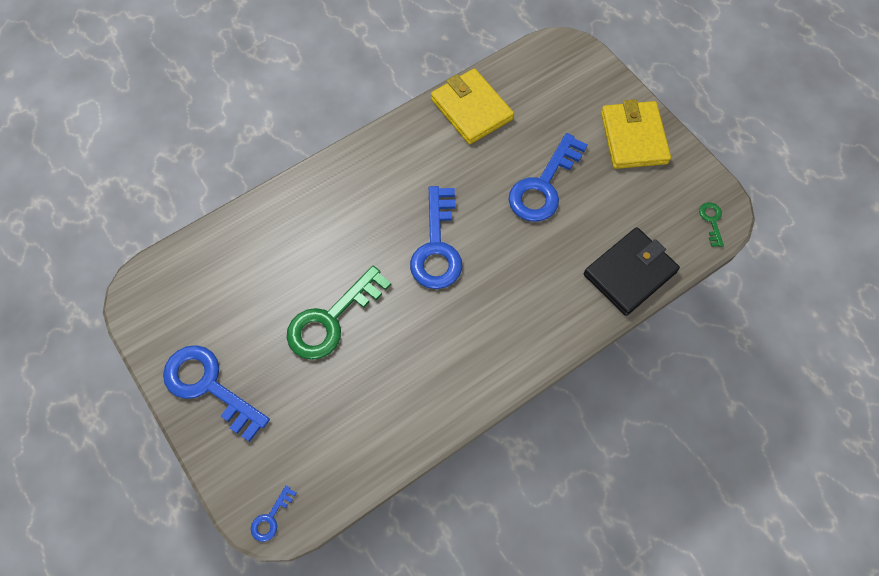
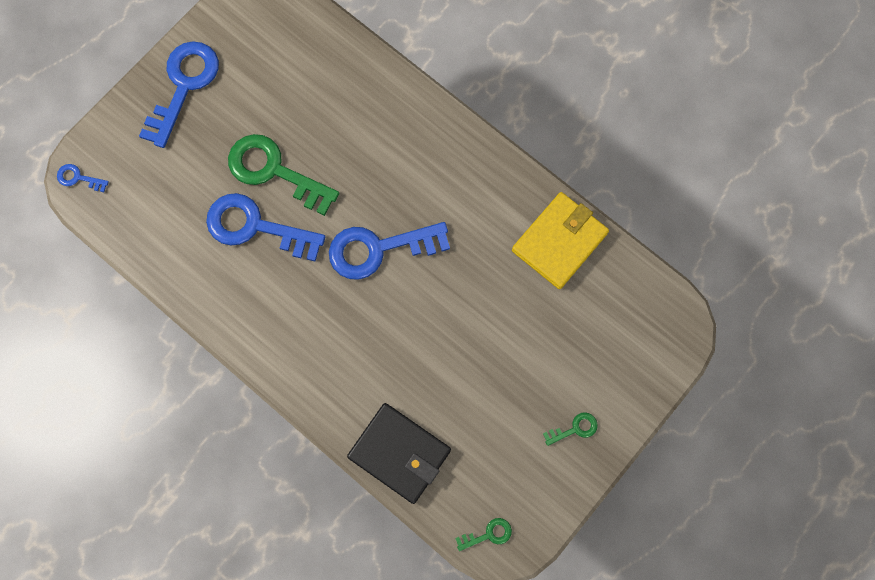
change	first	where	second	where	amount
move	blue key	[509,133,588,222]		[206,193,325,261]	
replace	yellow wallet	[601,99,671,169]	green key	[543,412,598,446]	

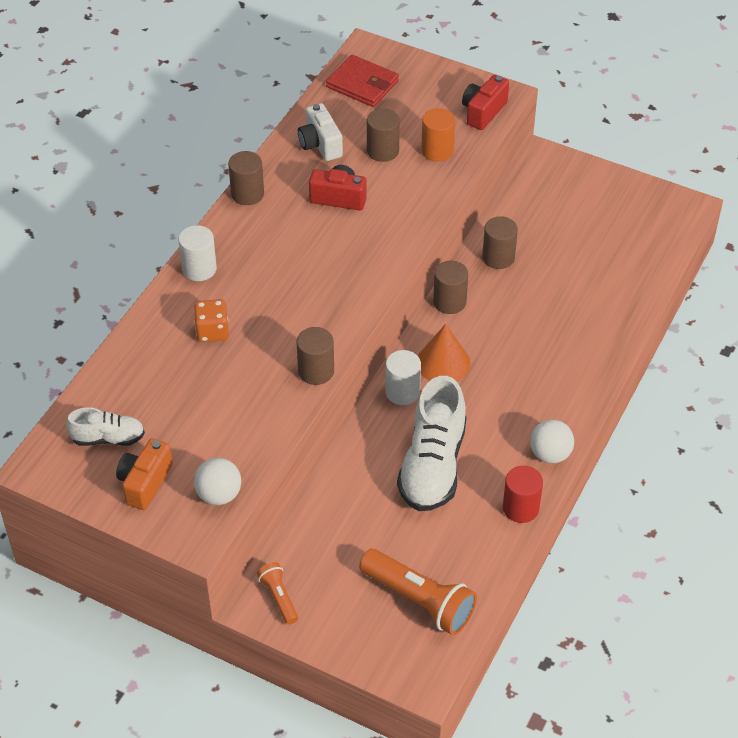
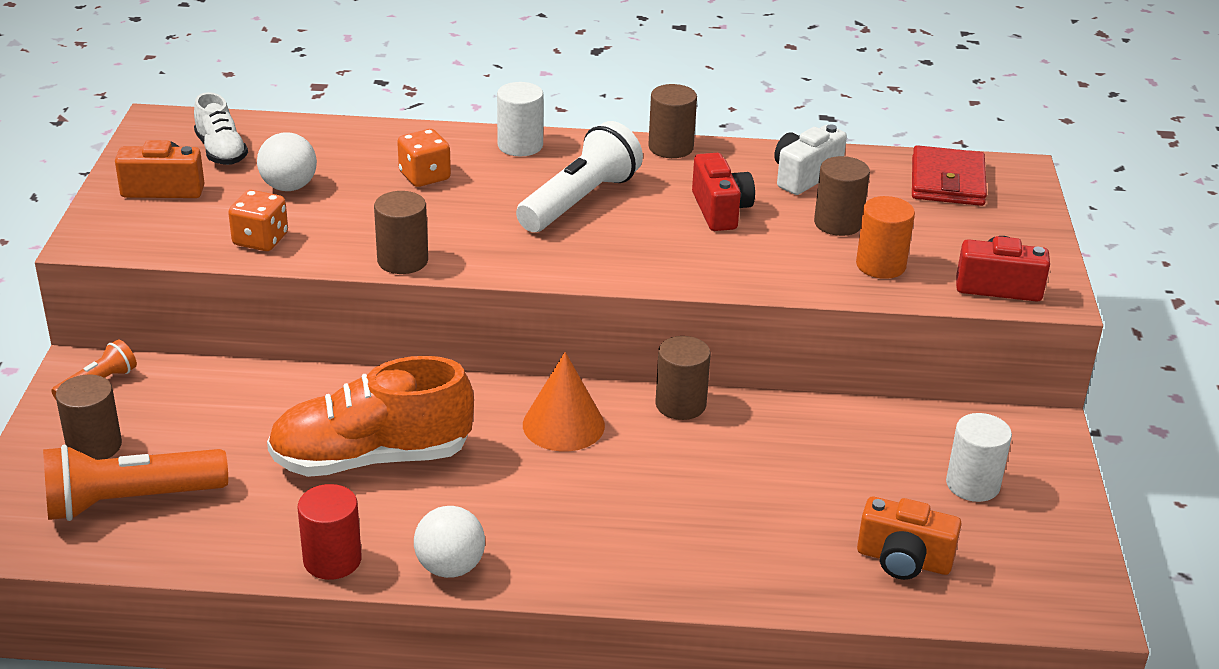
change	first	where	second	where	amount
rotate	orange flashlight	[359,549,477,635]		[43,445,228,521]	60 degrees clockwise
move	brown cylinder	[483,216,518,269]		[56,374,122,460]	
insert			orange dice	[228,190,288,251]	
move	white ball	[194,458,241,505]		[257,132,317,191]	
recolor	white shoe	[397,376,466,511]	orange shoe	[267,356,474,477]	
insert			white flashlight	[516,121,643,232]	
insert			orange camera	[857,497,962,580]	
move	white cylinder	[385,350,421,405]		[946,413,1012,502]	

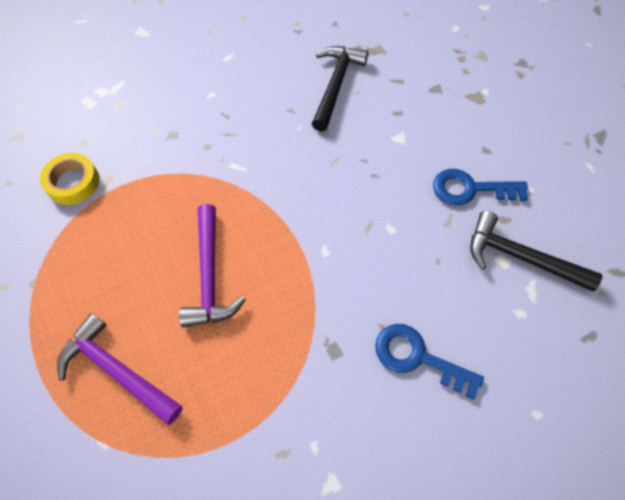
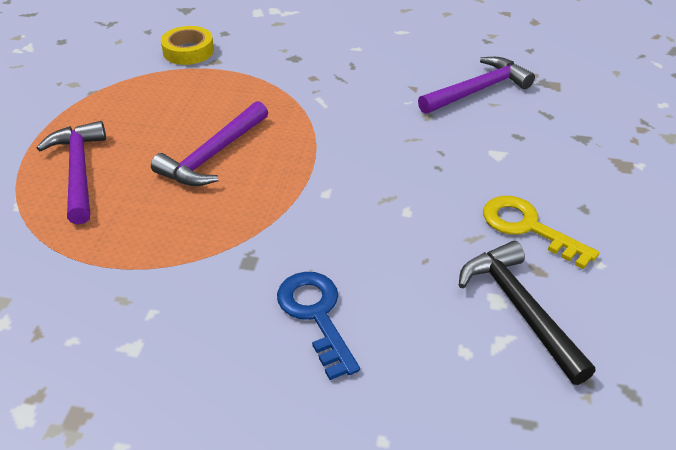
change	first	where	second	where	amount
recolor	black hammer	[312,46,368,131]	purple hammer	[418,57,535,114]	
recolor	blue key	[433,169,528,205]	yellow key	[483,196,599,269]	

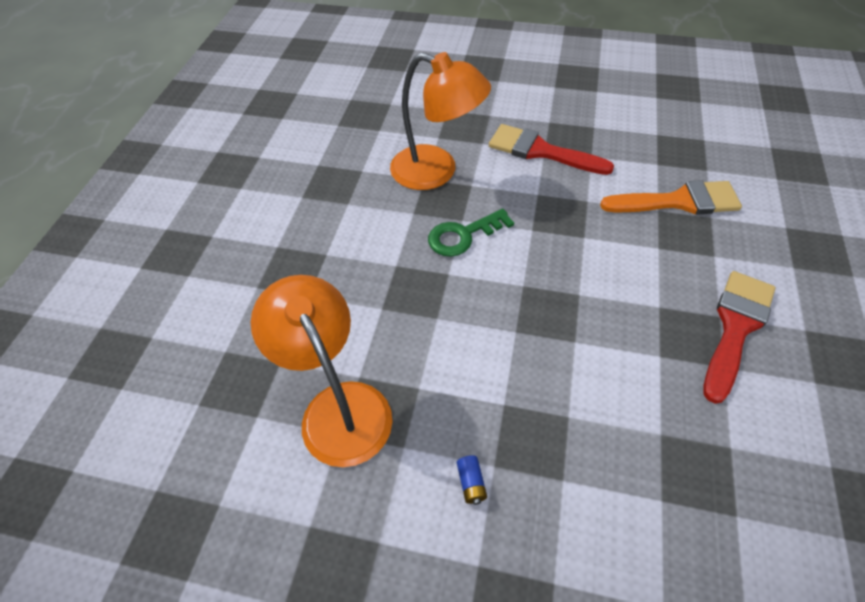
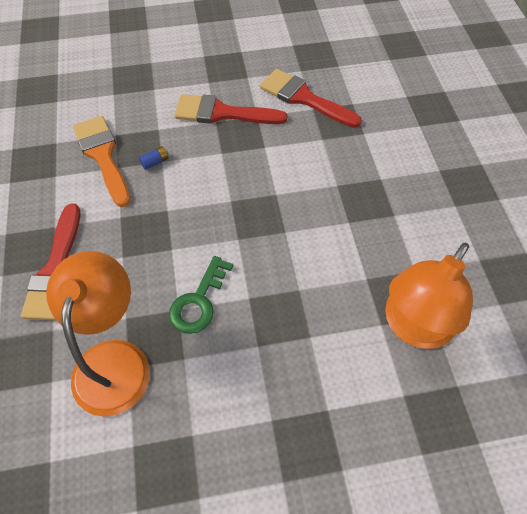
change	first	where	second	where	amount
move	blue battery	[457,455,487,505]		[139,146,169,170]	
rotate	green key	[428,208,514,257]		[169,256,233,334]	75 degrees clockwise
insert			red brush	[260,69,362,128]	

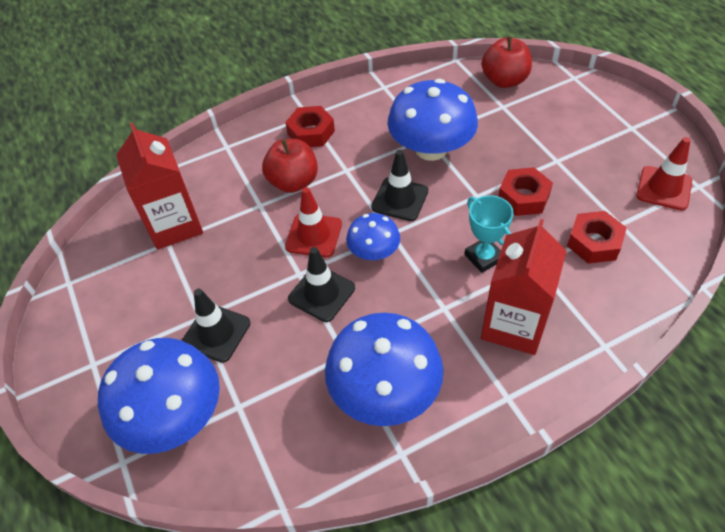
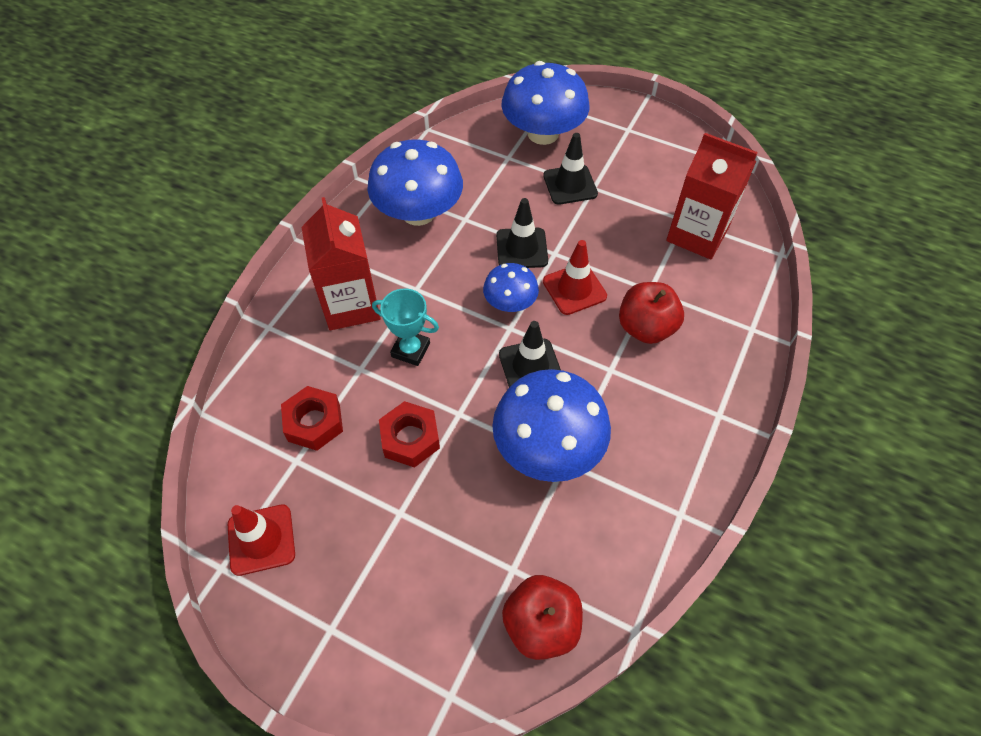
change	first	where	second	where	amount
delete	red nut	[285,106,335,147]			

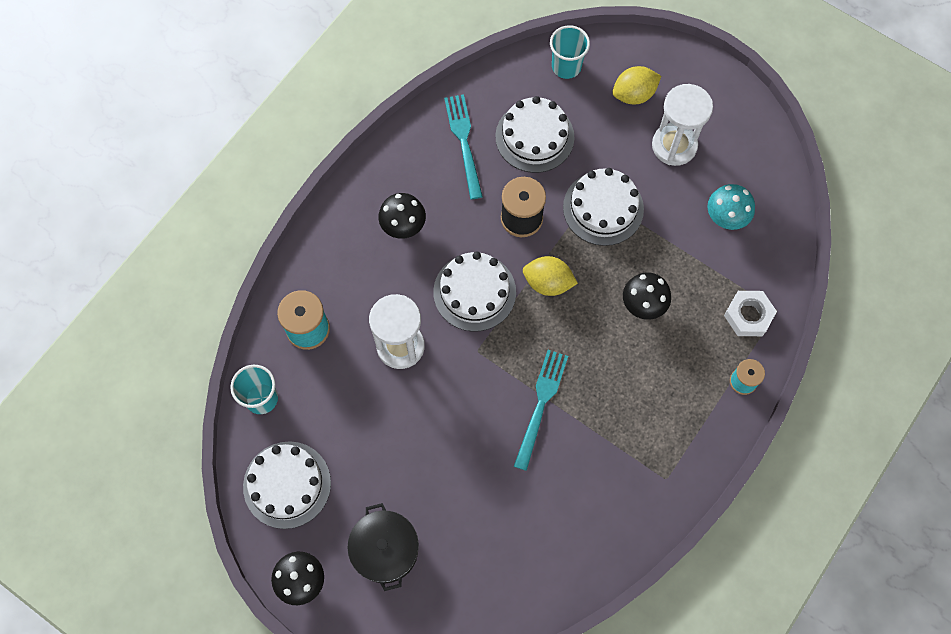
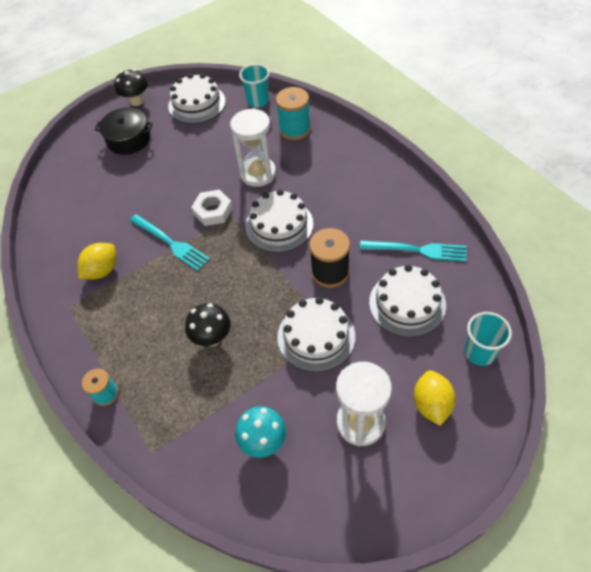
change	first	where	second	where	amount
move	yellow lemon	[523,256,578,296]		[78,243,116,279]	
move	white nut	[724,291,777,336]		[191,190,233,226]	
delete	black mushroom	[378,193,426,239]			

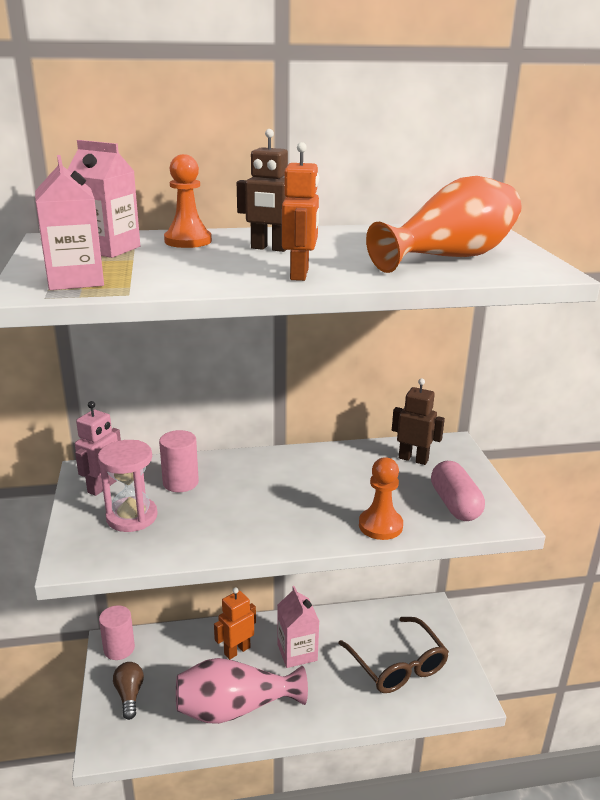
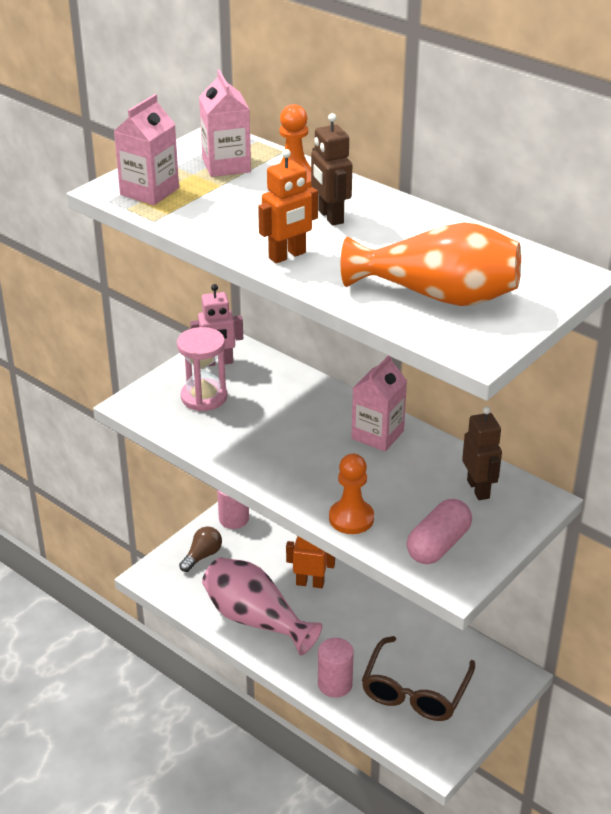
change	first	where	second	where	amount
move	pink cylinder	[159,430,199,492]		[318,638,354,698]	
move	pink carton	[277,586,319,668]		[351,356,407,452]	

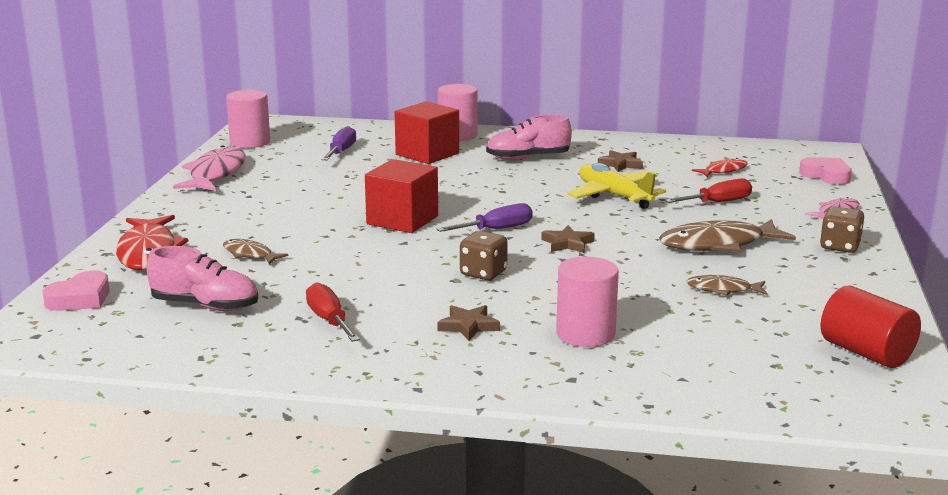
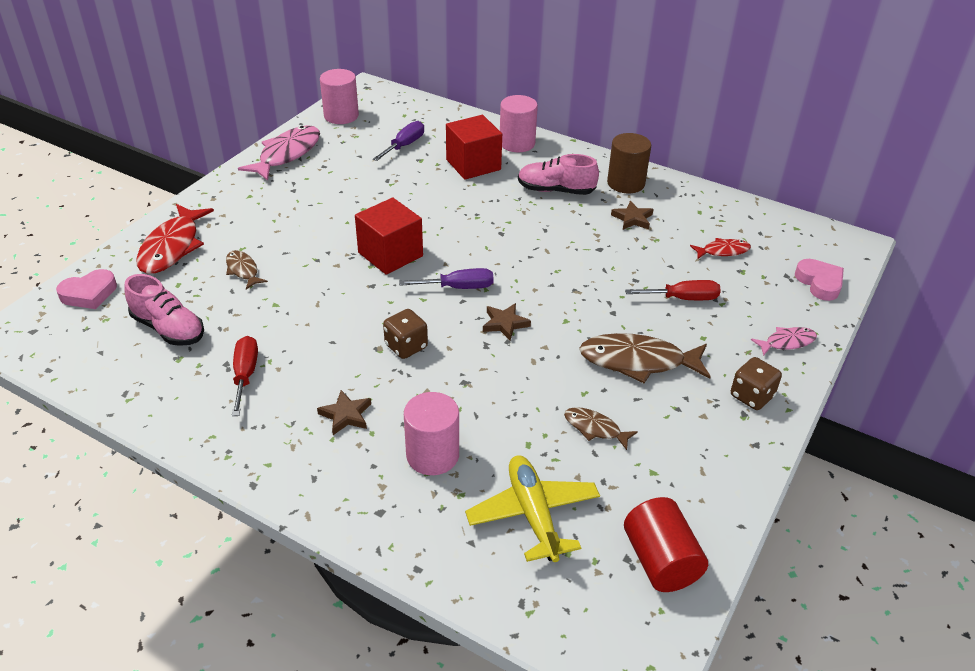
change	first	where	second	where	amount
move	yellow plane	[568,163,666,209]		[465,455,600,562]	
insert			brown cylinder	[607,133,651,193]	

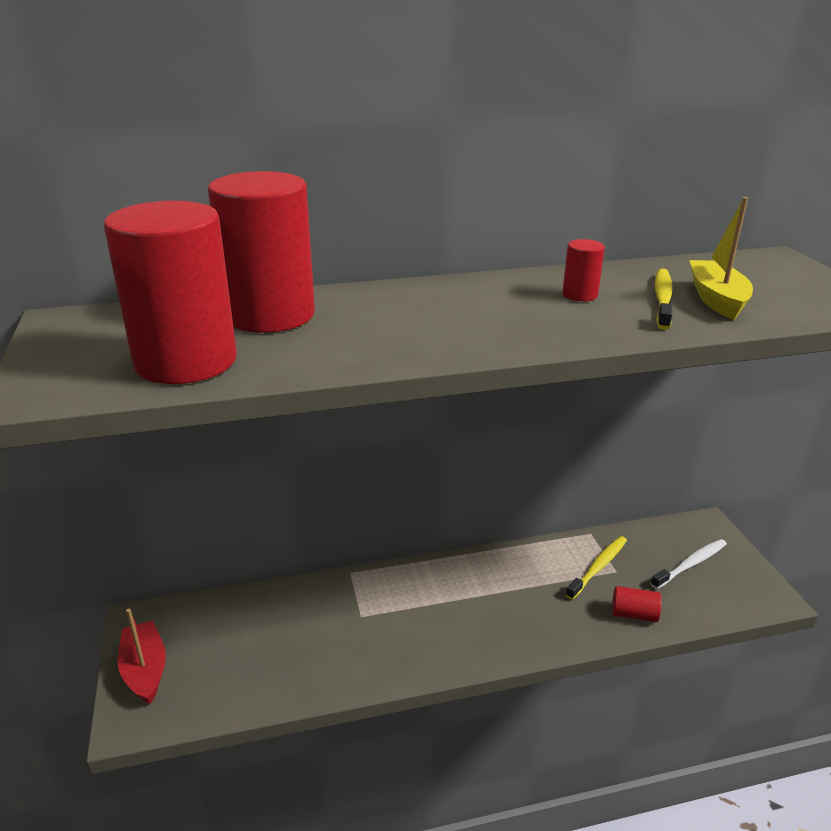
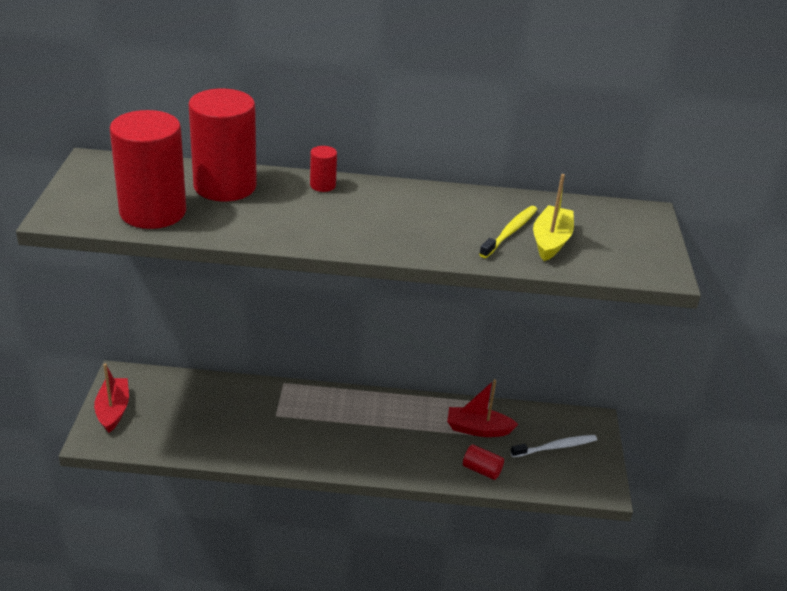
change	first	where	second	where	amount
move	red cylinder	[562,239,605,301]		[310,146,337,192]	
replace	yellow toothbrush	[566,536,627,600]	red boat	[447,379,518,437]	

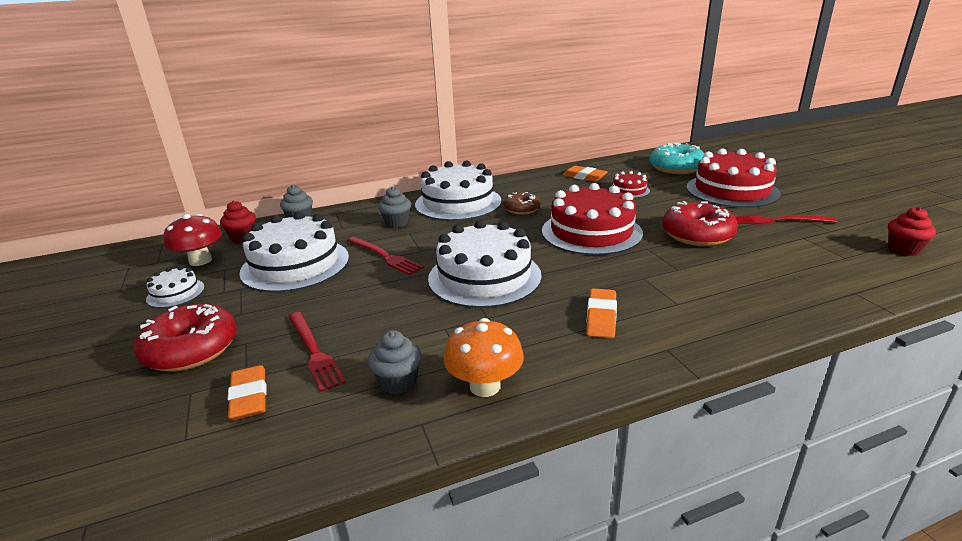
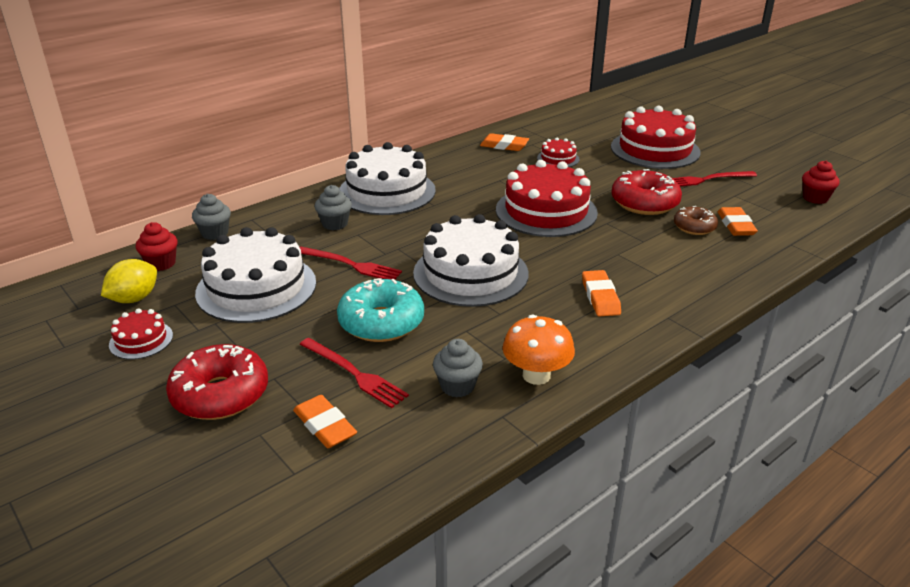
change	first	where	second	where	amount
replace	red mushroom	[163,214,222,266]	yellow lemon	[101,259,157,303]	
recolor	white cake	[146,266,205,308]	red cake	[109,308,173,360]	
move	turquoise donut	[649,143,704,174]		[337,278,424,342]	
move	brown donut	[504,192,540,215]		[674,206,718,235]	
insert			orange eraser	[718,207,758,236]	

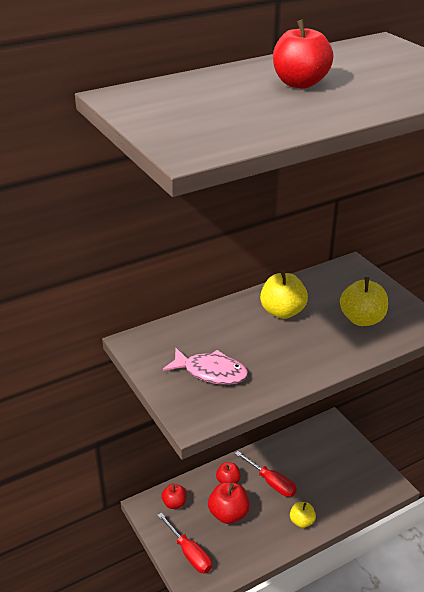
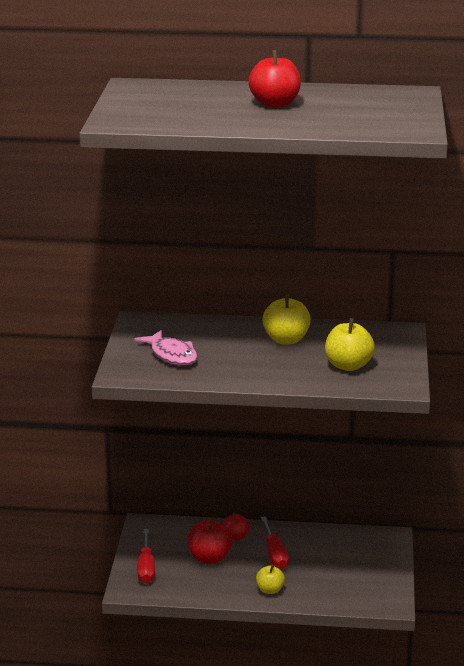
change	first	where	second	where	amount
delete	red apple	[161,484,187,509]			

